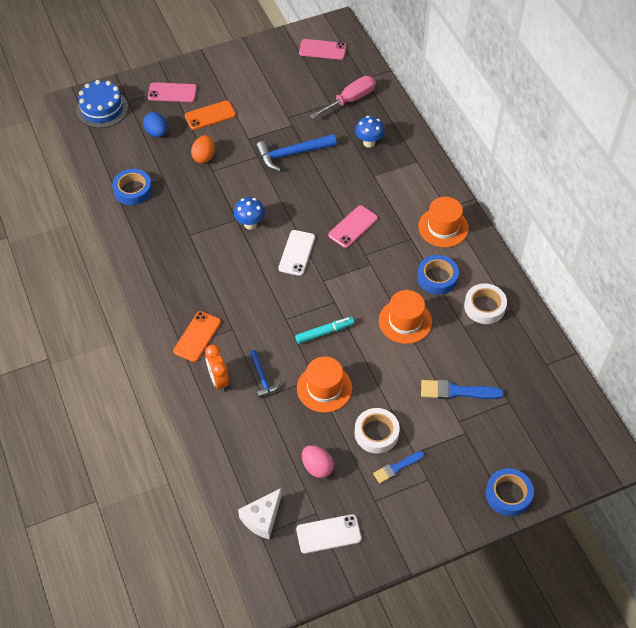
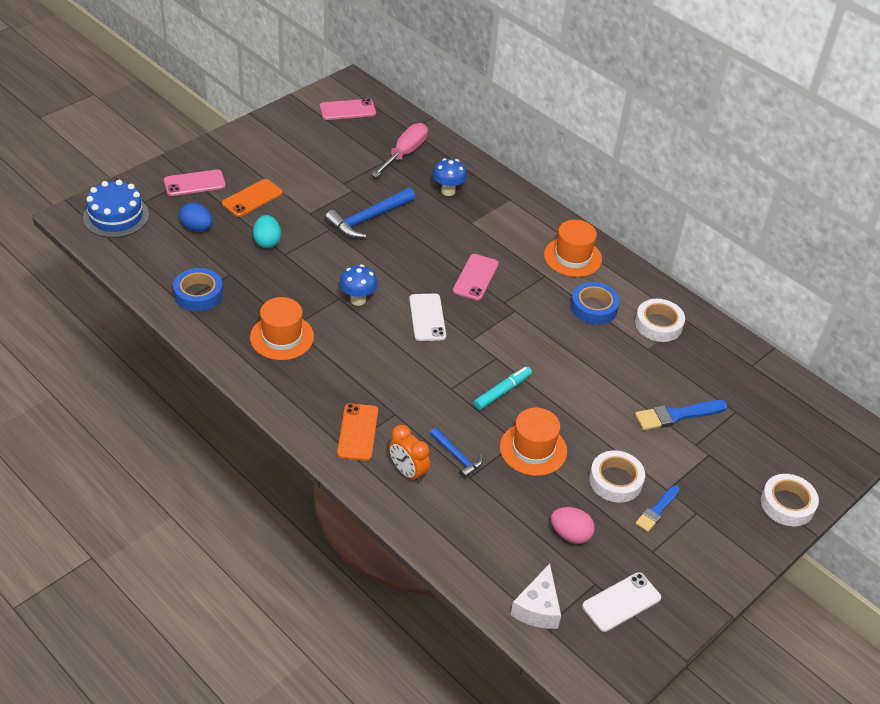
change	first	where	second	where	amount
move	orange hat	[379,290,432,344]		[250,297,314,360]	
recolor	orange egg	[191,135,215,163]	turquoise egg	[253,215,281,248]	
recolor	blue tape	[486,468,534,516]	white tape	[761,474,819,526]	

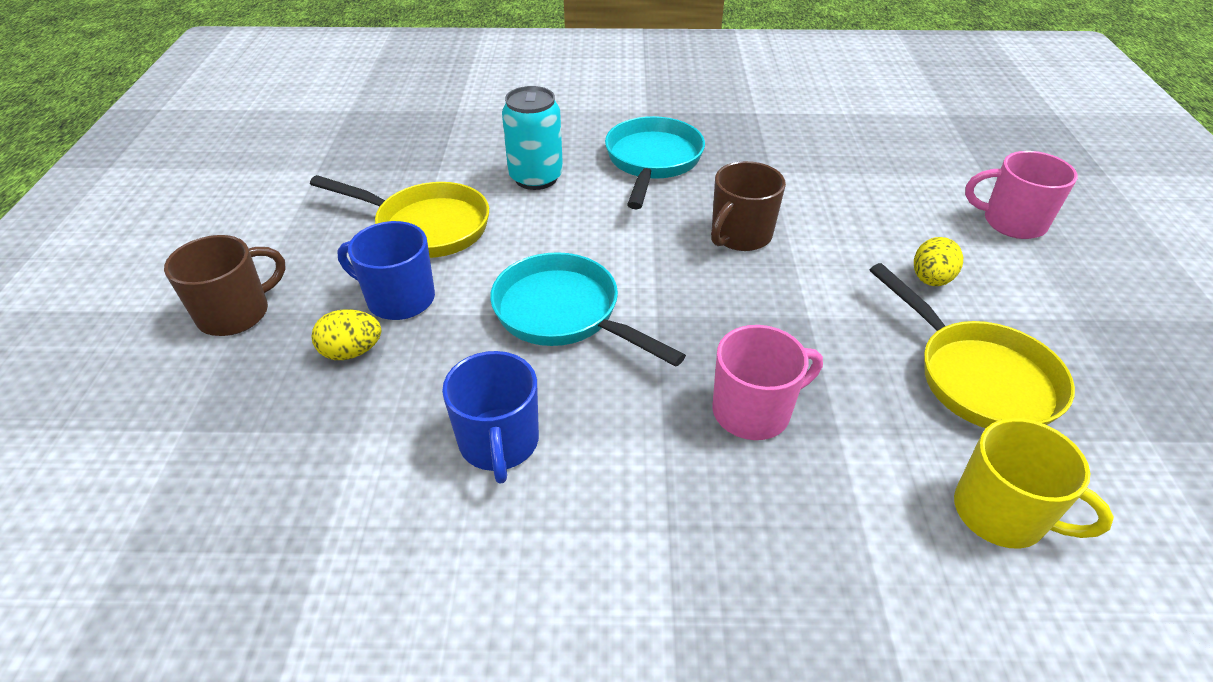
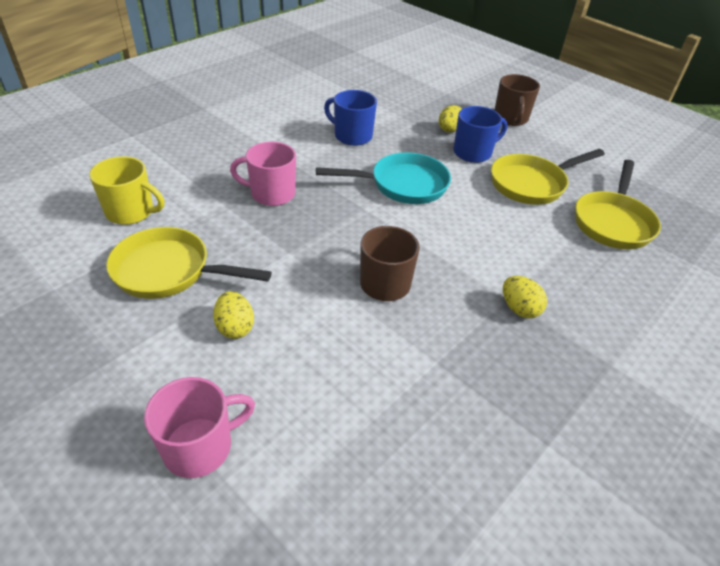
change	first	where	second	where	amount
rotate	yellow mug	[954,418,1114,549]		[89,156,164,225]	150 degrees counterclockwise
rotate	pink mug	[712,325,823,440]		[230,142,296,206]	75 degrees clockwise
replace	turquoise pan	[605,116,705,209]	yellow egg	[503,276,547,318]	
insert			yellow pan	[575,160,661,249]	
delete	turquoise can	[502,86,563,190]			

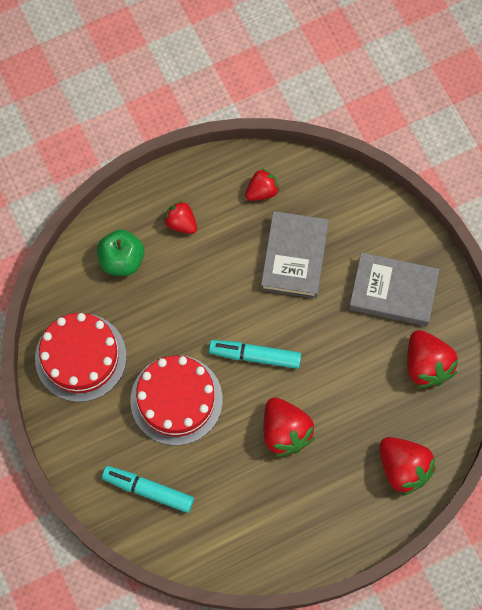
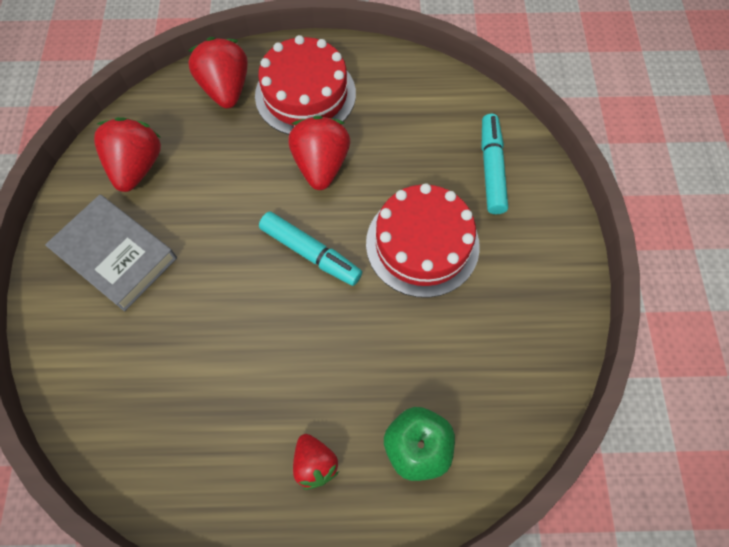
change	first	where	second	where	amount
move	red cake	[35,313,127,402]		[255,35,356,135]	
rotate	turquoise marker	[102,466,194,513]		[482,114,508,214]	135 degrees counterclockwise
delete	red strawberry	[245,169,280,201]			
delete	grey book	[261,211,329,298]			

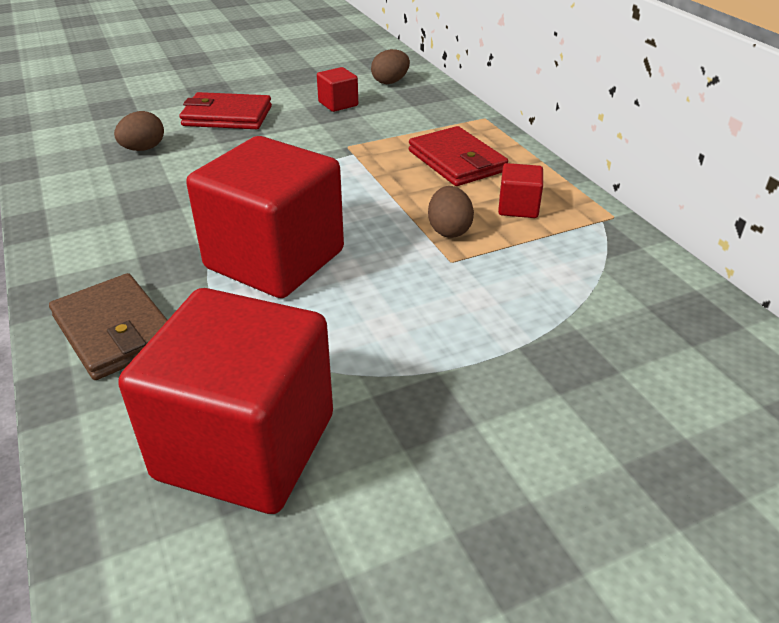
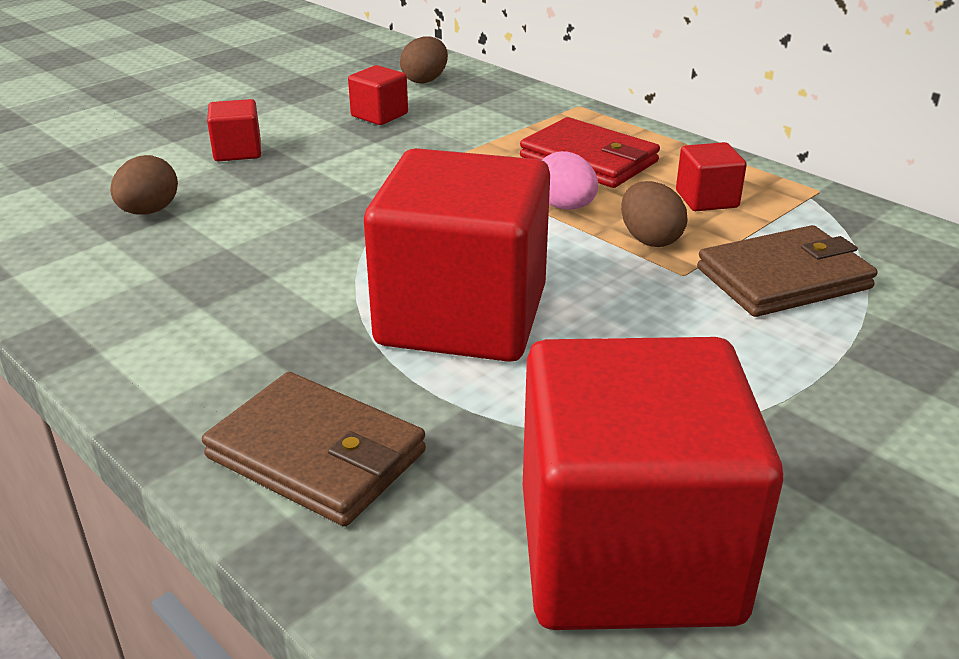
change	first	where	second	where	amount
replace	red wallet	[180,92,272,129]	red cube	[207,99,261,162]	
insert			pink egg	[542,151,598,210]	
insert			brown wallet	[697,225,877,317]	

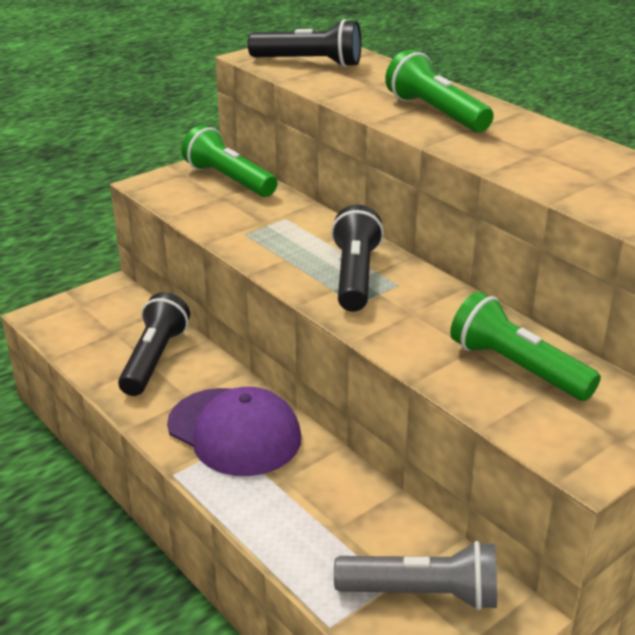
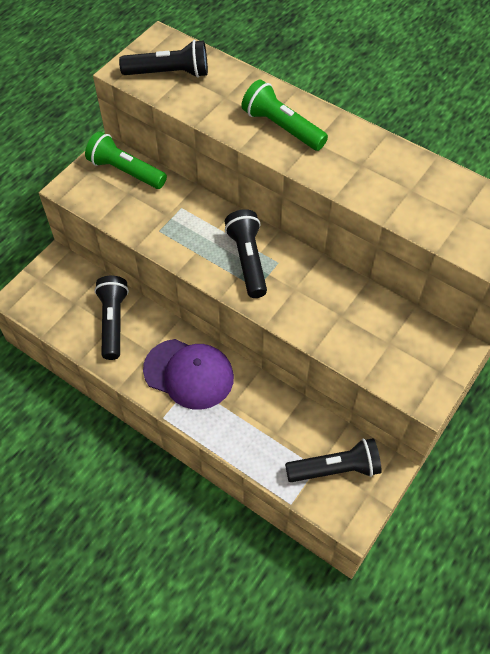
change	first	where	second	where	amount
recolor	grey flashlight	[334,541,497,611]	black flashlight	[285,438,381,482]	
delete	green flashlight	[450,292,601,401]			

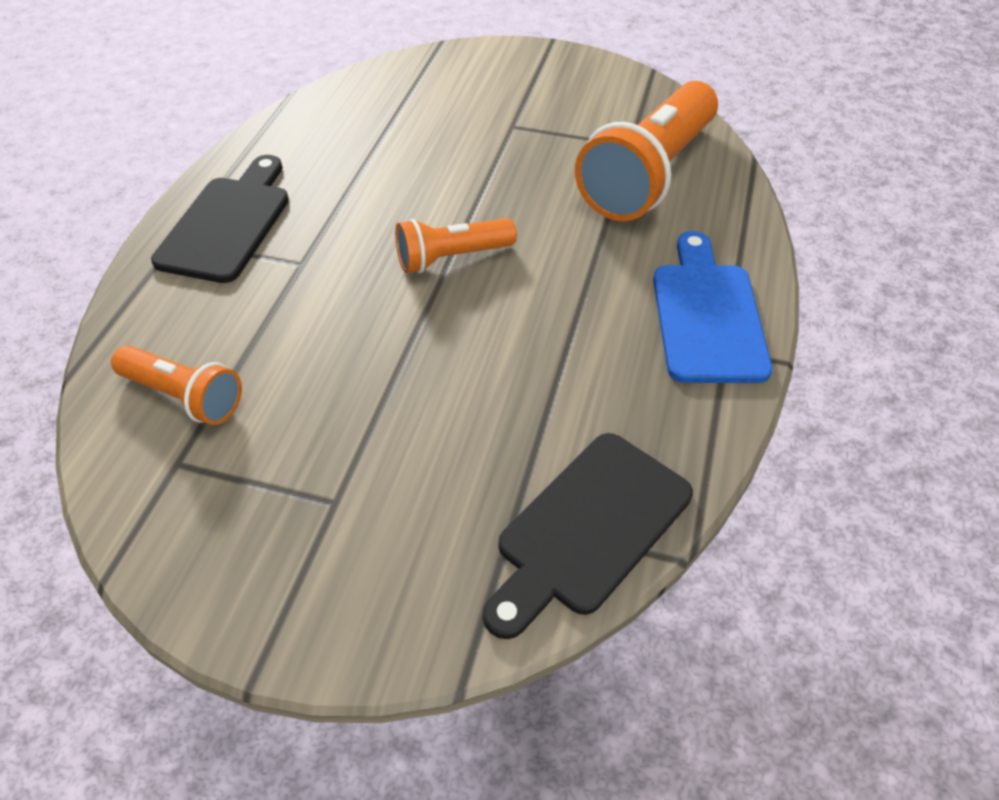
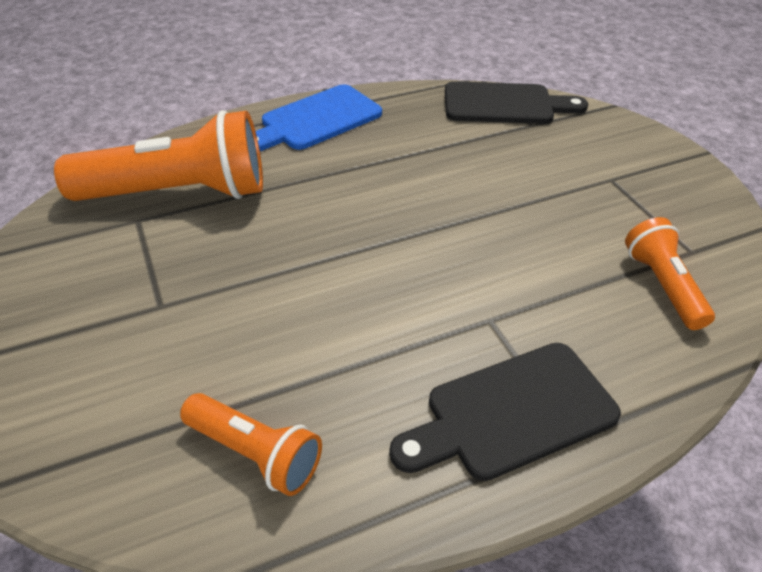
change	first	where	second	where	amount
move	orange flashlight	[395,218,517,273]		[180,393,322,496]	

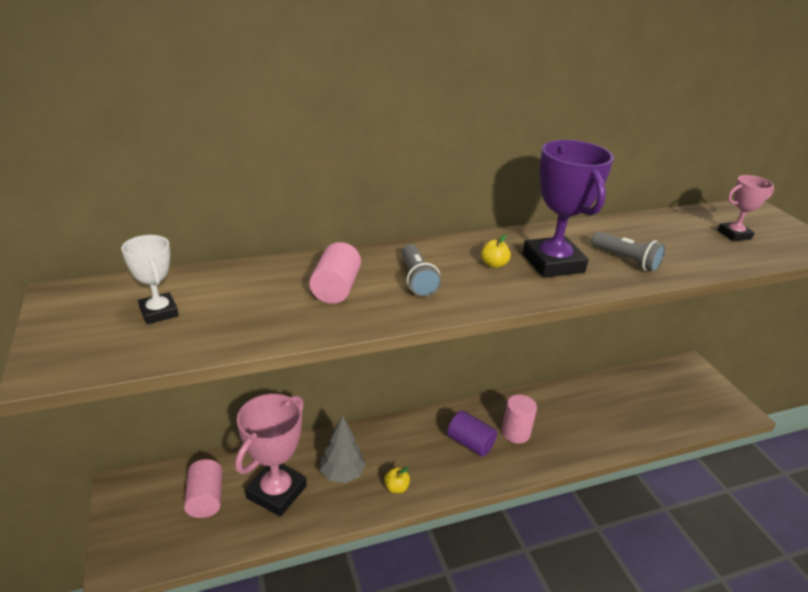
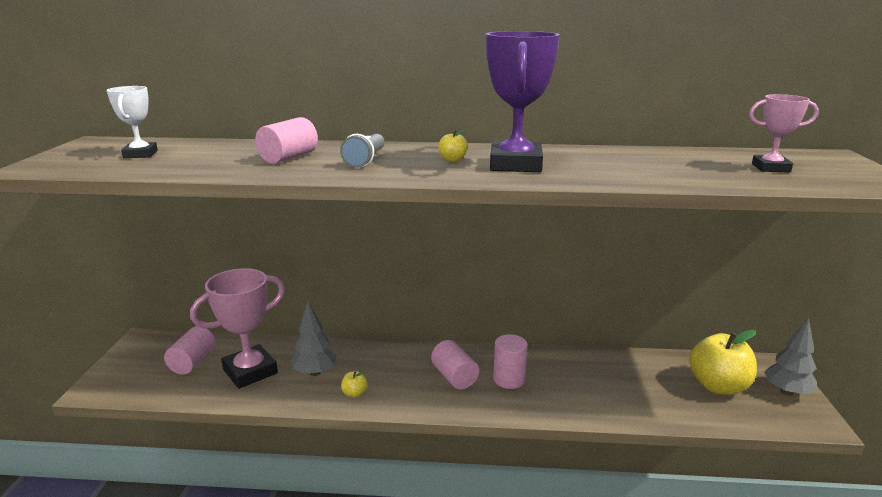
change	first	where	second	where	amount
recolor	purple cylinder	[447,410,497,457]	pink cylinder	[431,340,479,389]	
insert			yellow apple	[689,329,757,395]	
insert			grey tree	[764,318,817,396]	
delete	grey flashlight	[591,231,666,272]			

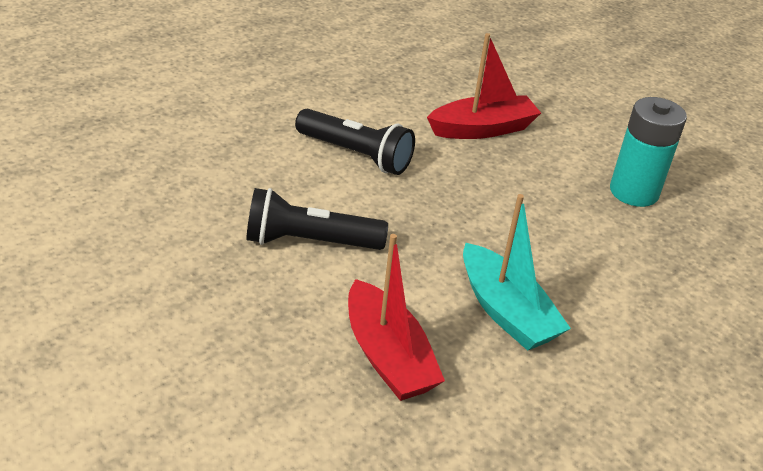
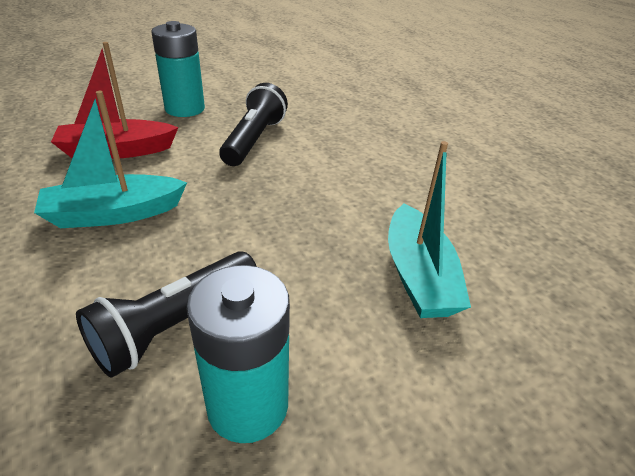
change	first	where	second	where	amount
move	black flashlight	[295,109,415,175]		[76,251,257,378]	
insert			turquoise battery	[151,21,205,117]	
recolor	red boat	[427,33,541,139]	turquoise boat	[388,141,471,318]	

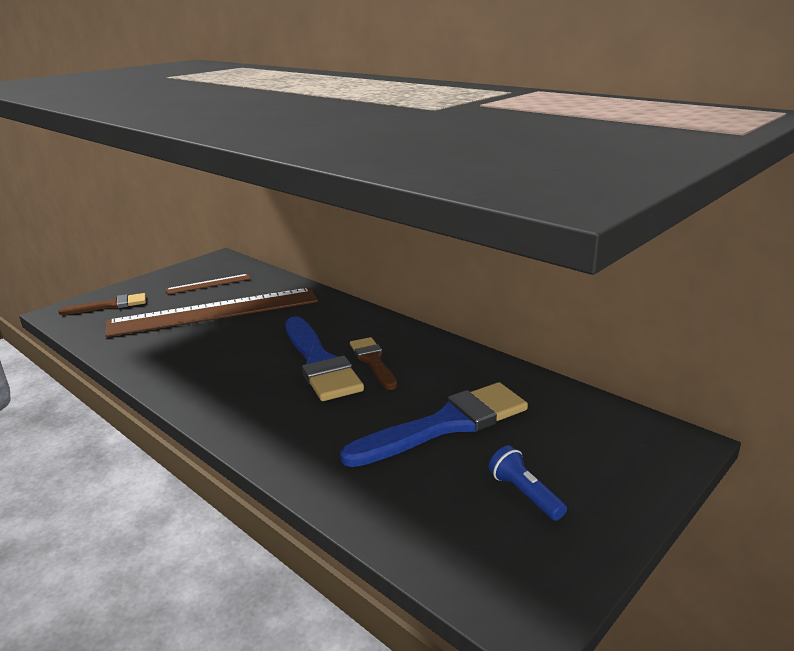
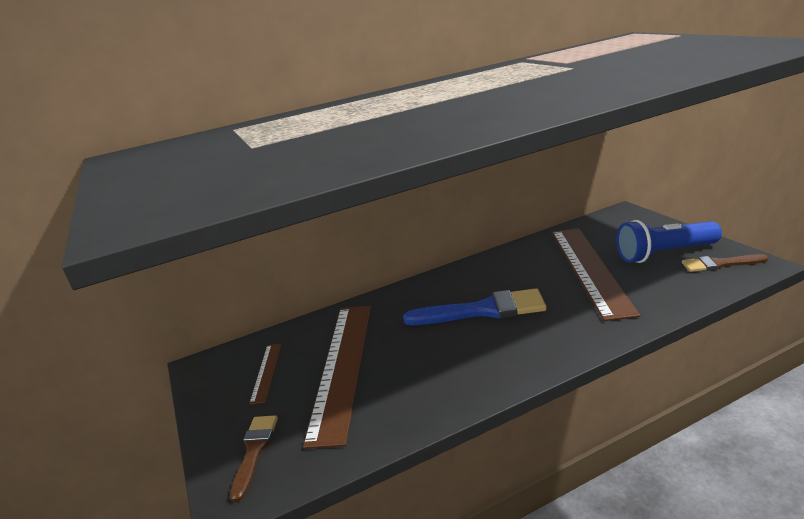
change	first	where	second	where	amount
replace	blue brush	[340,382,528,467]	brown ruler	[552,228,640,321]	
resize	blue flashlight	[489,445,567,521]		[616,220,722,263]	x2.02
move	brown brush	[350,337,397,390]		[682,254,768,272]	

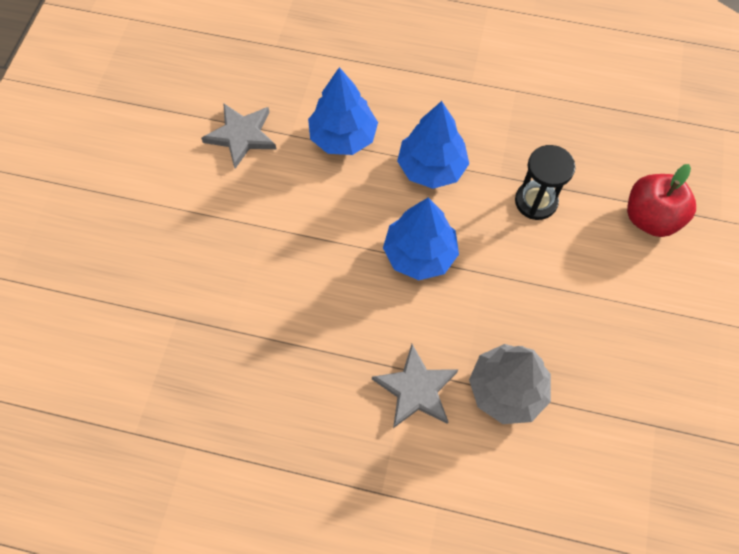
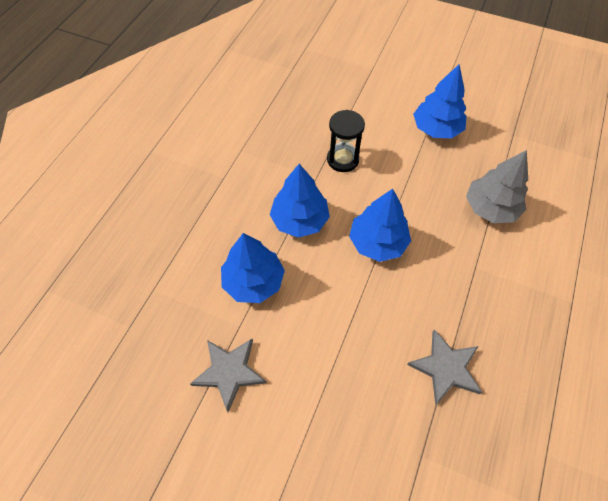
change	first	where	second	where	amount
move	grey star	[372,344,458,428]		[407,329,483,405]	
insert			blue tree	[413,64,467,138]	
delete	red apple	[627,164,696,237]			

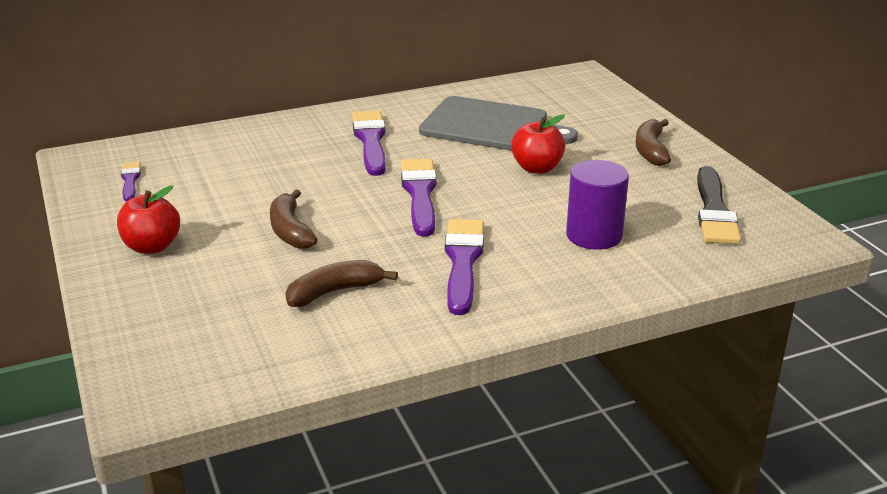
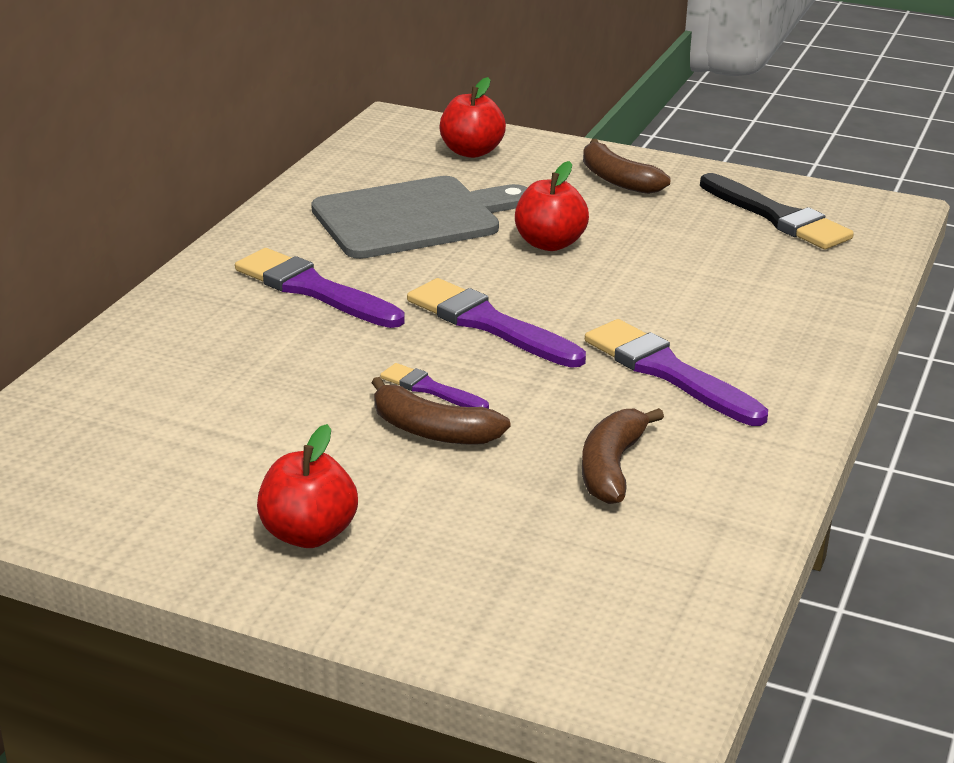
change	first	where	second	where	amount
move	purple brush	[121,162,141,201]		[380,363,489,409]	
insert			red apple	[439,77,506,158]	
delete	purple cylinder	[566,160,629,250]			

